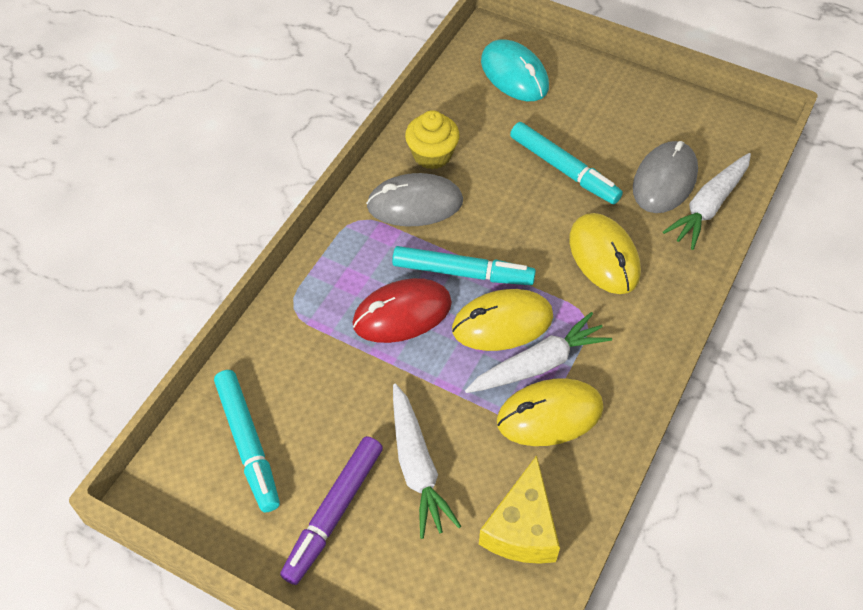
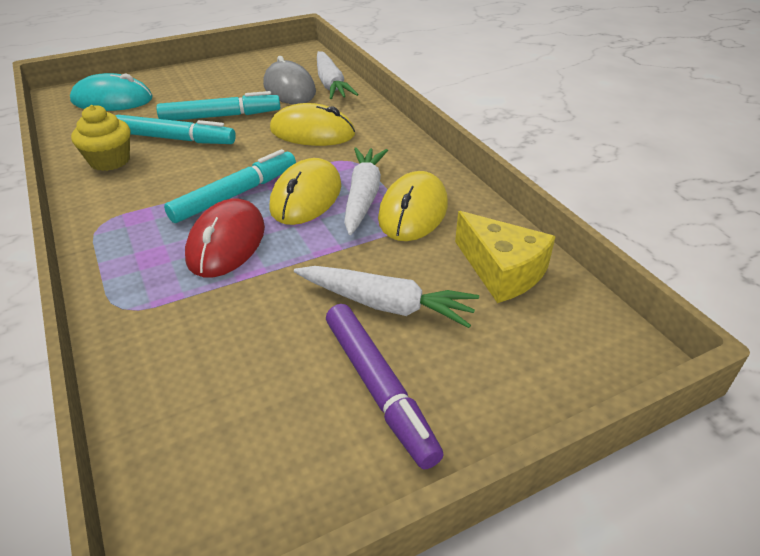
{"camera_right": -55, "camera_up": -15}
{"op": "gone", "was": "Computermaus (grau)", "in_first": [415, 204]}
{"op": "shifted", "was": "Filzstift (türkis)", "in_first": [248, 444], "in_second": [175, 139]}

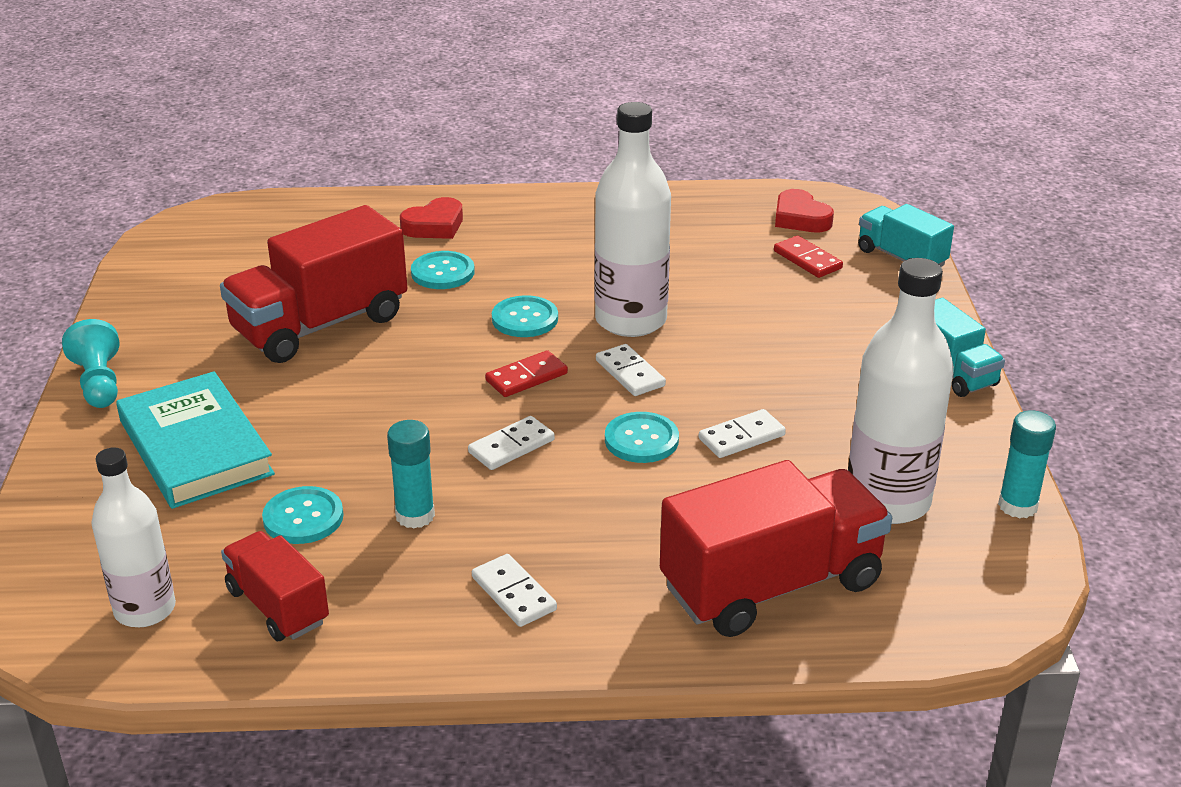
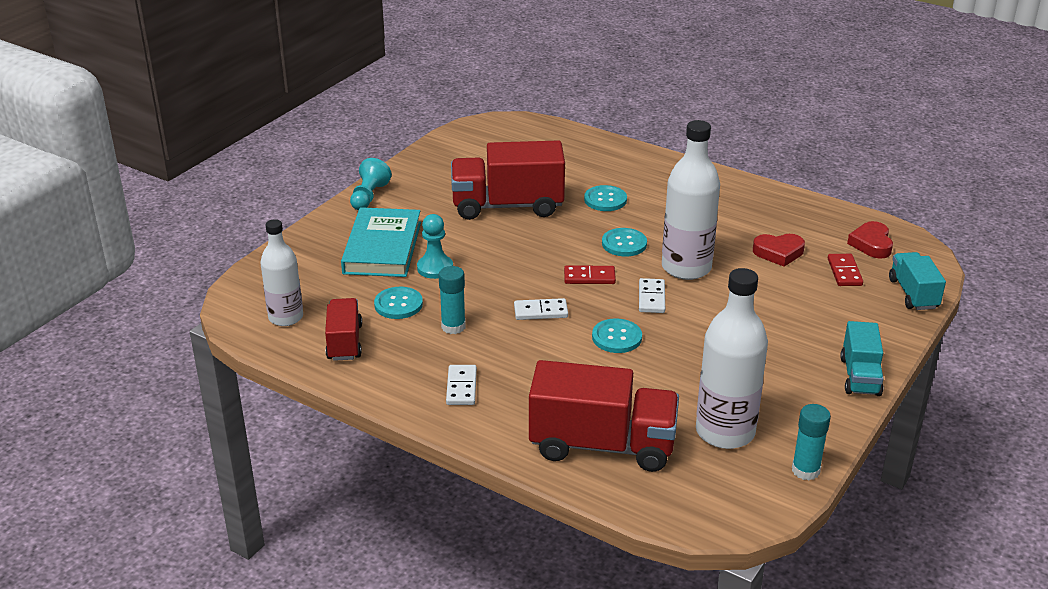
{"camera_right": 35, "camera_up": 0}
{"op": "gone", "was": "Dominostein (weiß)", "in_first": [741, 437]}
{"op": "new", "now": "Bauer (türkis)", "in_second": [435, 268]}
{"op": "shifted", "was": "Herz (rot)", "in_first": [434, 226], "in_second": [778, 253]}

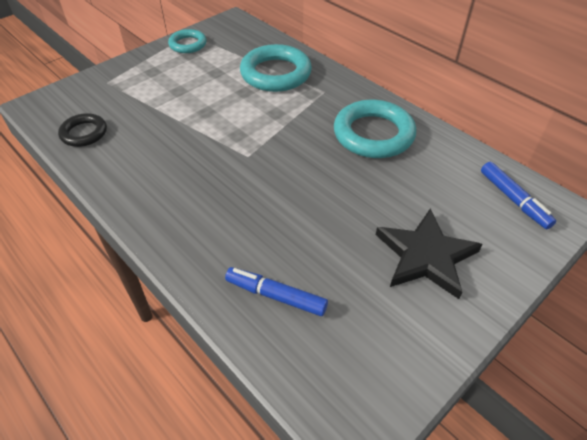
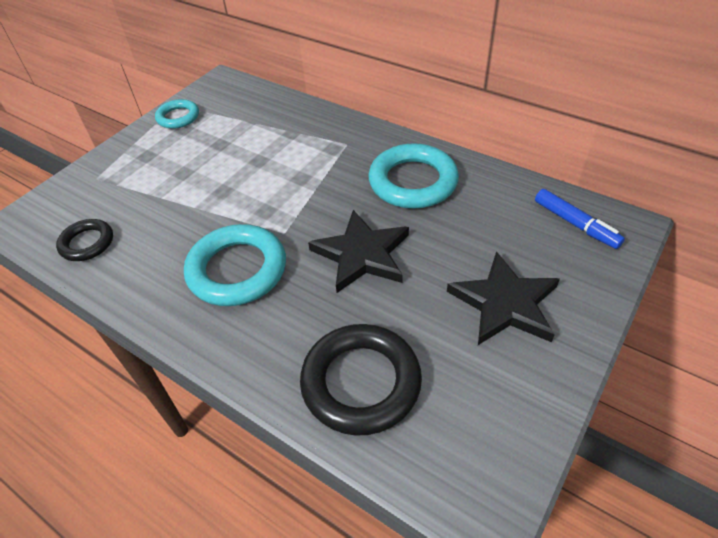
{"camera_right": -10, "camera_up": 0}
{"op": "new", "now": "Stern (schwarz)", "in_second": [362, 254]}
{"op": "shifted", "was": "Ring (türkis)", "in_first": [275, 73], "in_second": [237, 270]}
{"op": "swapped", "was": "Filzstift (blau)", "now": "Ring (schwarz)", "in_first": [276, 296], "in_second": [361, 382]}

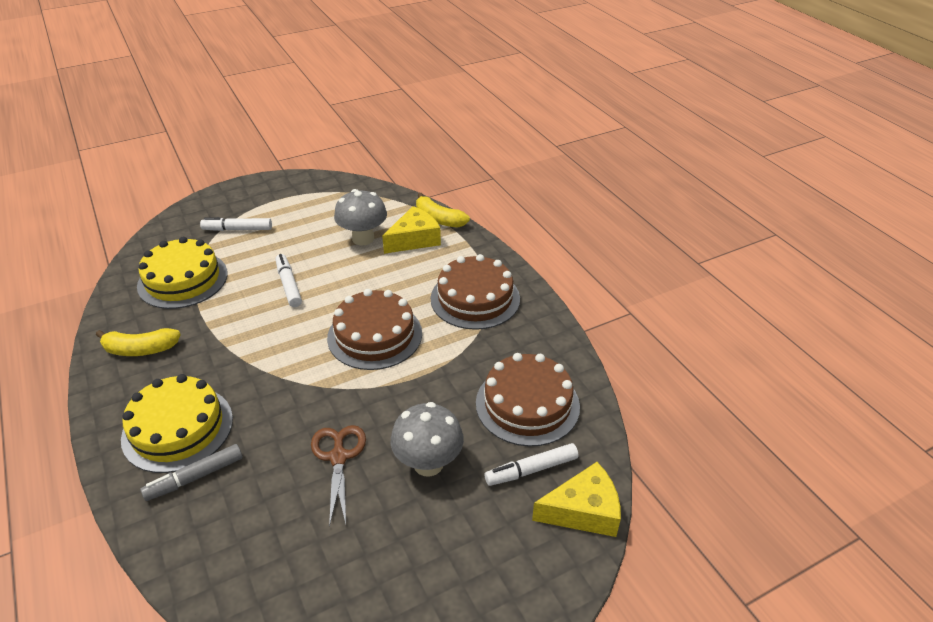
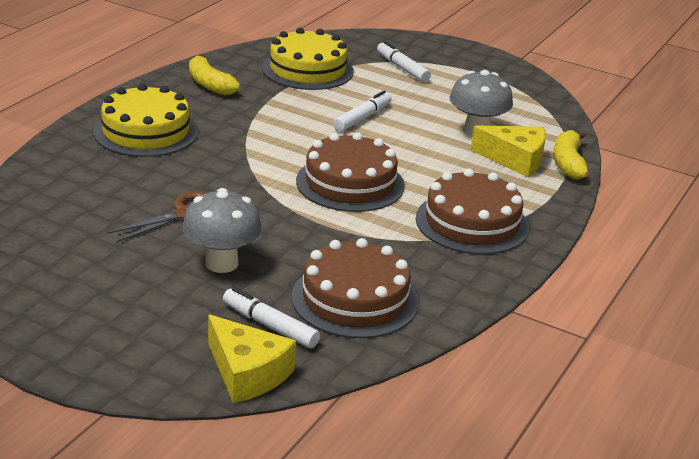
{"camera_right": 55, "camera_up": -10}
{"op": "gone", "was": "Filzstift (grau)", "in_first": [195, 477]}

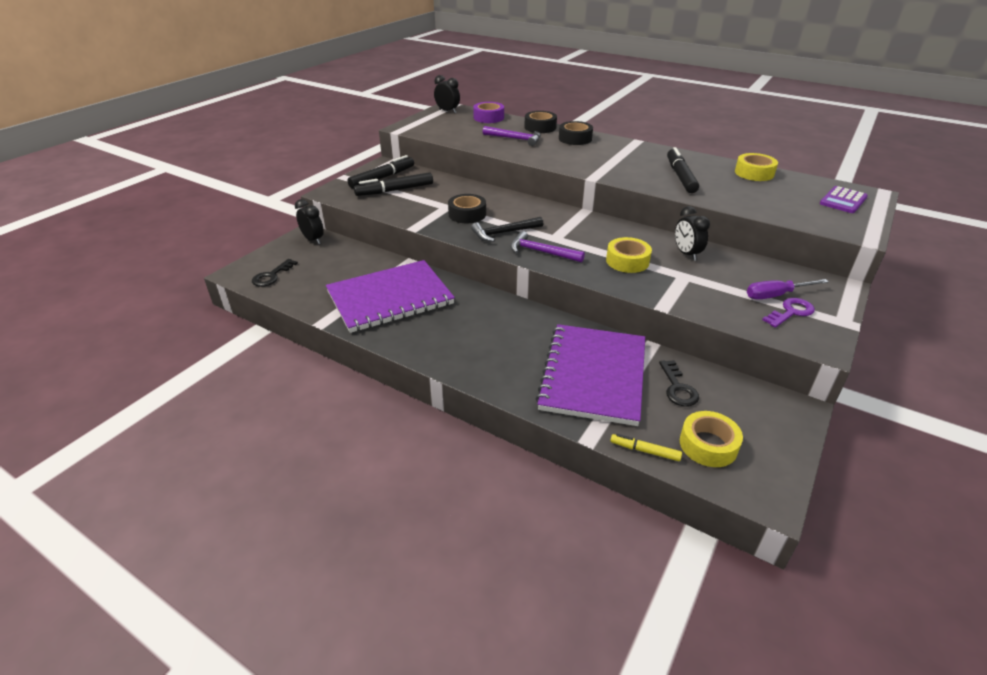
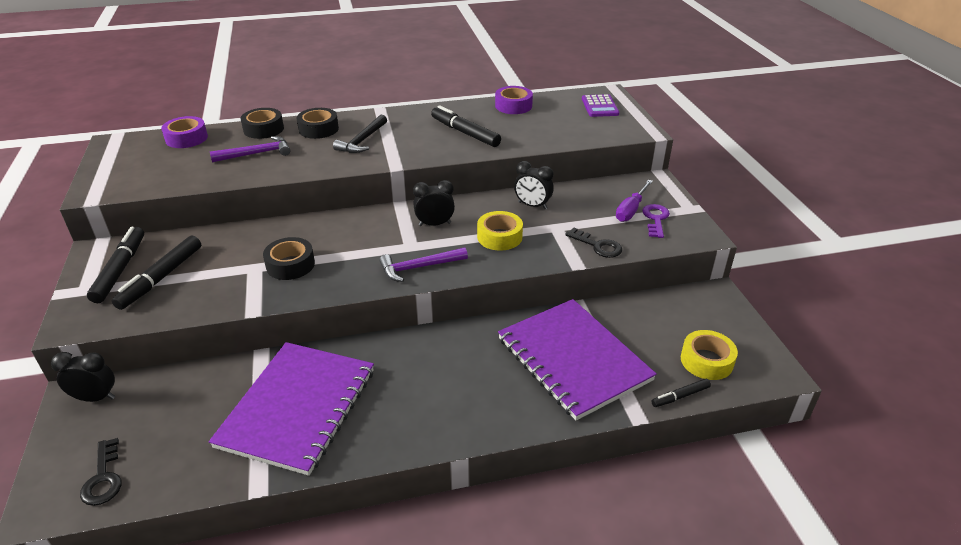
{"camera_right": -45, "camera_up": 0}
{"op": "shifted", "was": "Wecker (schwarz)", "in_first": [447, 111], "in_second": [434, 224]}
{"op": "shifted", "was": "Hammer (schwarz)", "in_first": [504, 233], "in_second": [362, 141]}
{"op": "shifted", "was": "Schlüssel (schwarz)", "in_first": [677, 388], "in_second": [597, 246]}
{"op": "repainted", "was": "Filzstift (gelb)", "now": "Filzstift (schwarz)", "in_first": [645, 451], "in_second": [680, 396]}
{"op": "repainted", "was": "Klebeband (gelb)", "now": "Klebeband (lila)", "in_first": [754, 173], "in_second": [513, 106]}

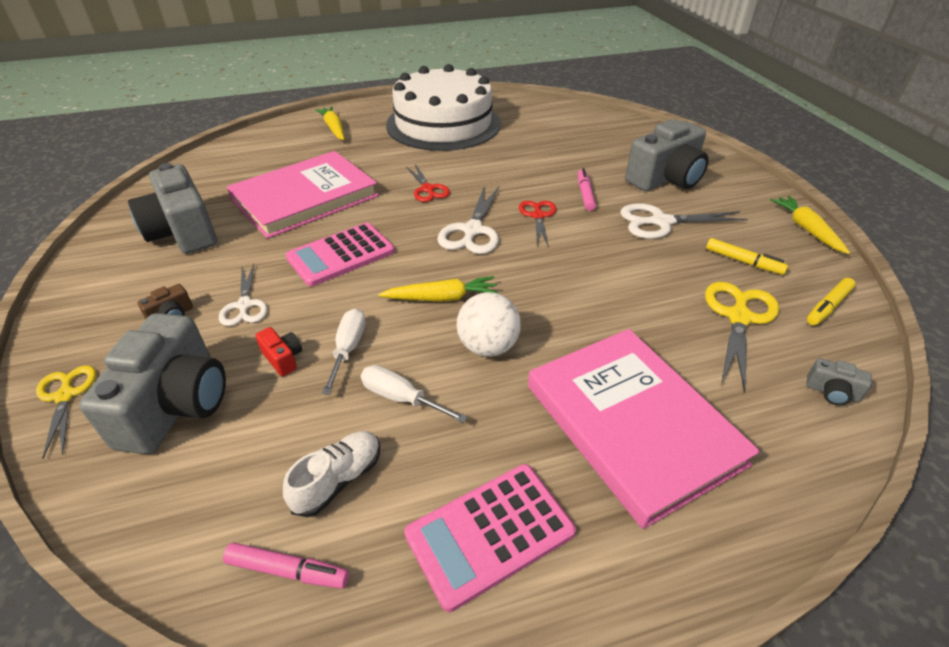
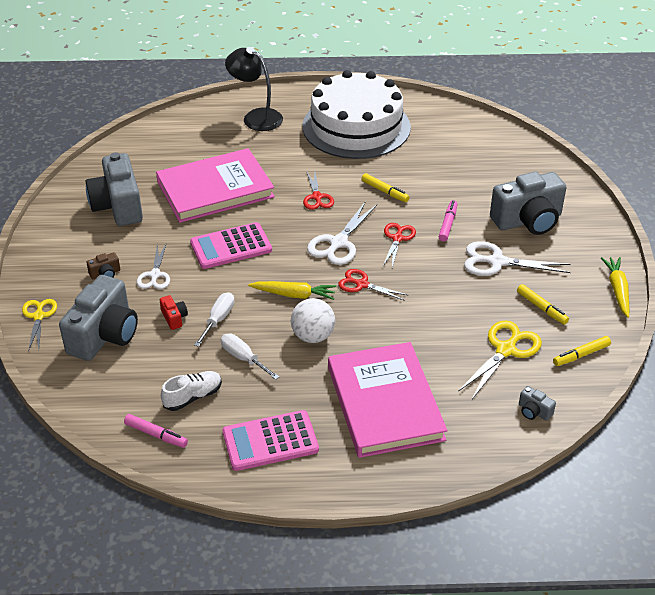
{"camera_right": 15, "camera_up": 0}
{"op": "new", "now": "Schere (rot)", "in_second": [362, 284]}
{"op": "new", "now": "Filzstift (gelb)", "in_second": [385, 192]}
{"op": "swapped", "was": "Karotte (gelb)", "now": "Lampe (schwarz)", "in_first": [334, 128], "in_second": [256, 117]}

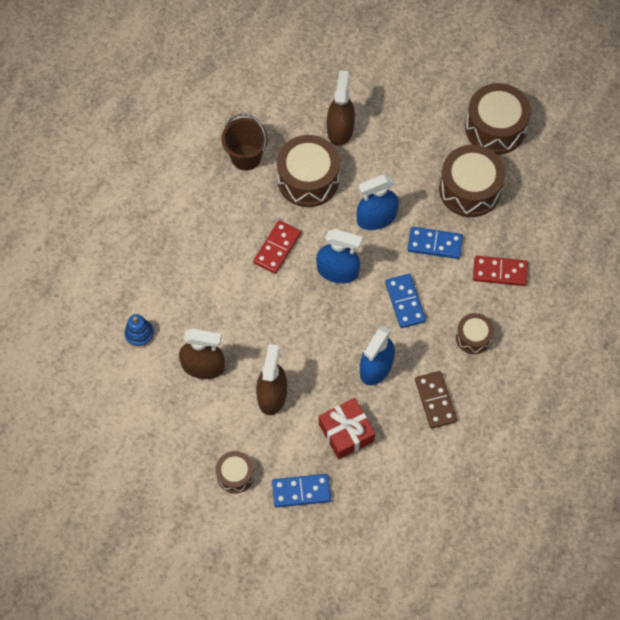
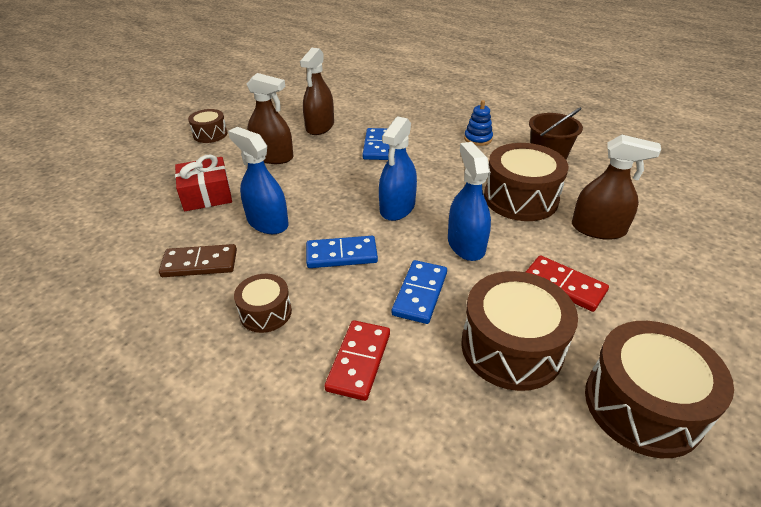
{"camera_right": 100, "camera_up": -25}
{"op": "shifted", "was": "Stapelspielzeug (blau)", "in_first": [139, 334], "in_second": [478, 139]}
{"op": "shifted", "was": "Dominostein (rot)", "in_first": [277, 248], "in_second": [564, 285]}
{"op": "shifted", "was": "Dominostein (blau)", "in_first": [301, 491], "in_second": [378, 146]}

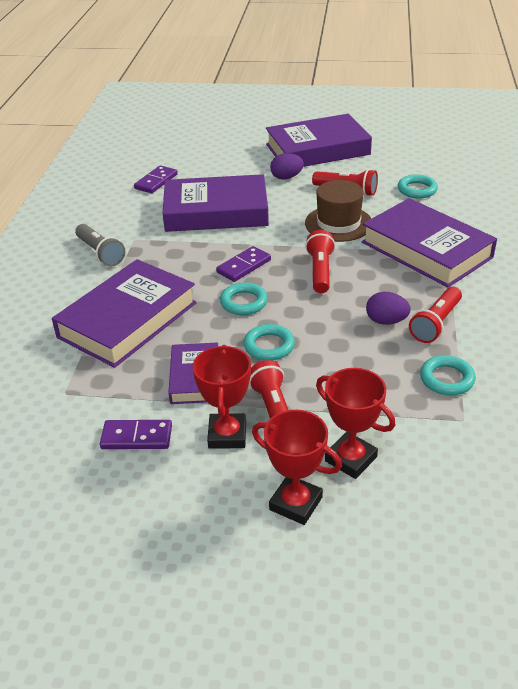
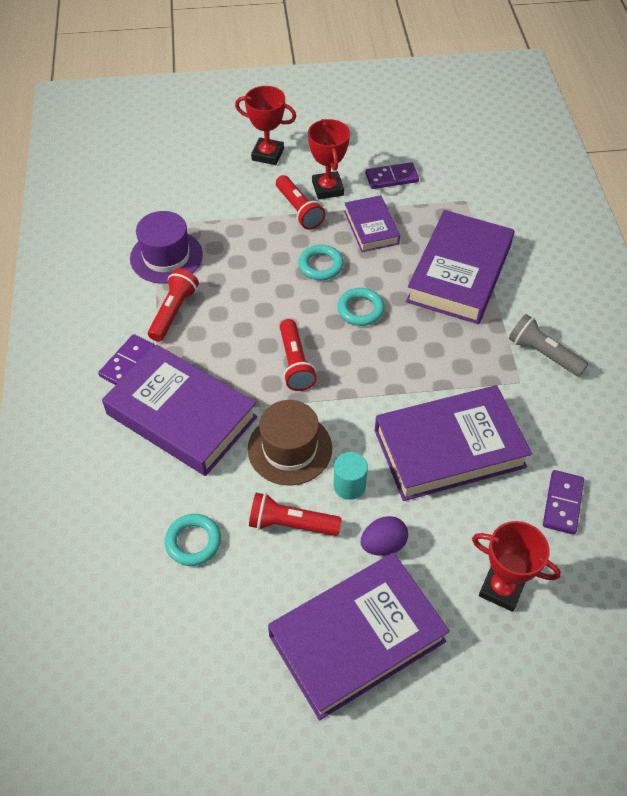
{"camera_right": 165, "camera_up": 15}
{"op": "gone", "was": "Ei (lila)", "in_first": [386, 321]}
{"op": "new", "now": "Vollzylinder (türkis)", "in_second": [349, 485]}
{"op": "shifted", "was": "Dominostein (lila)", "in_first": [243, 266], "in_second": [128, 362]}
{"op": "shifted", "was": "Pokal (rot)", "in_first": [351, 459], "in_second": [501, 589]}
{"op": "swapped", "was": "Ring (türkis)", "now": "Hut (lila)", "in_first": [447, 379], "in_second": [166, 256]}

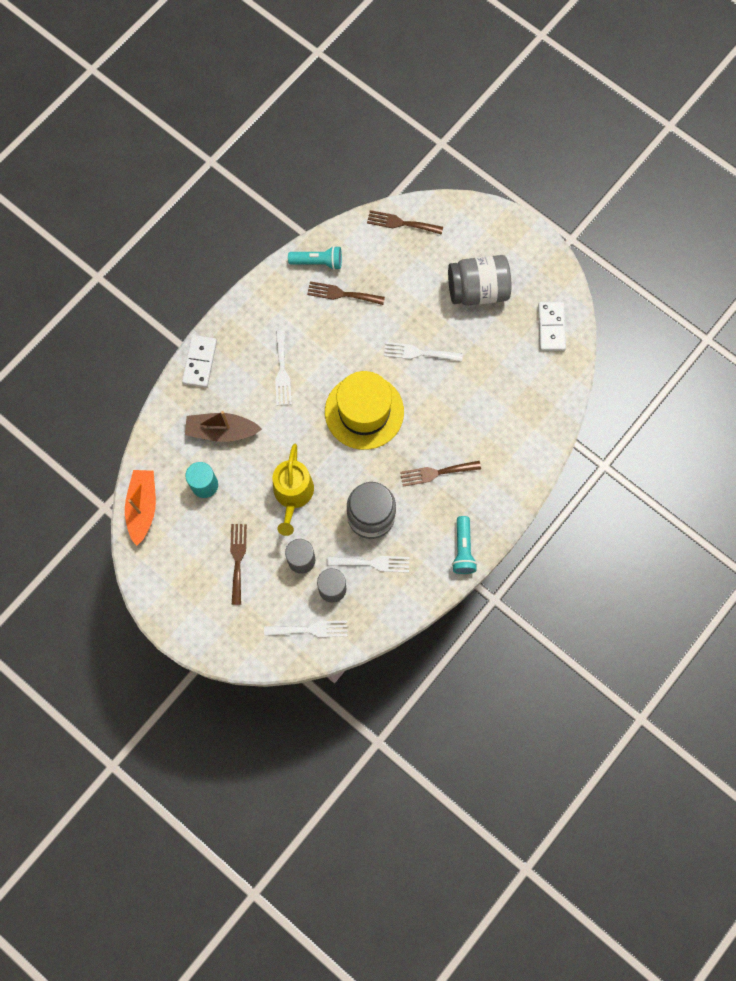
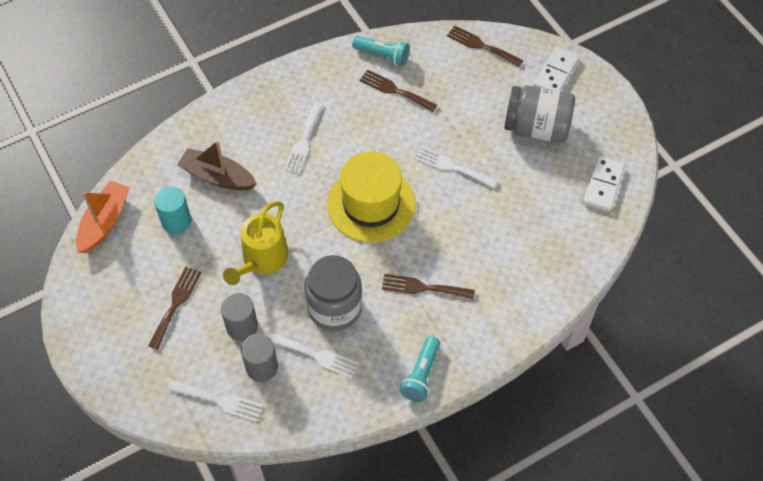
{"camera_right": 20, "camera_up": -15}
{"op": "shifted", "was": "Dominostein (weiß)", "in_first": [199, 362], "in_second": [555, 73]}

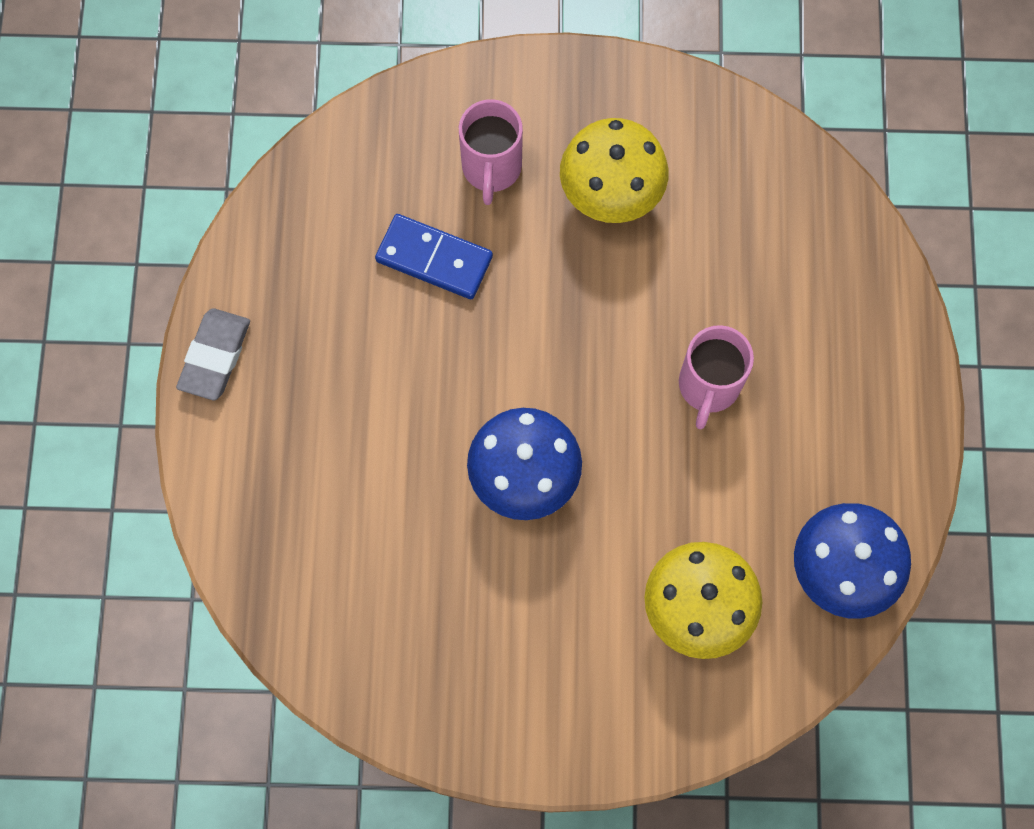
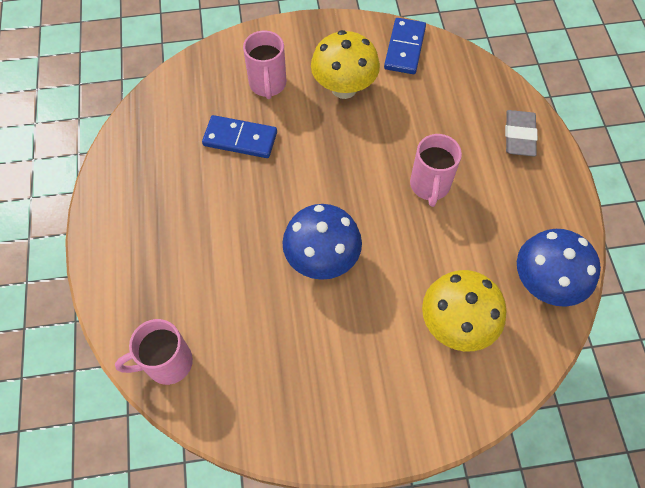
{"camera_right": -10, "camera_up": -10}
{"op": "new", "now": "Tasse (rosa)", "in_second": [167, 363]}
{"op": "new", "now": "Dominostein (blau)", "in_second": [404, 48]}
{"op": "shifted", "was": "Radiergummi (grau)", "in_first": [215, 356], "in_second": [519, 136]}

